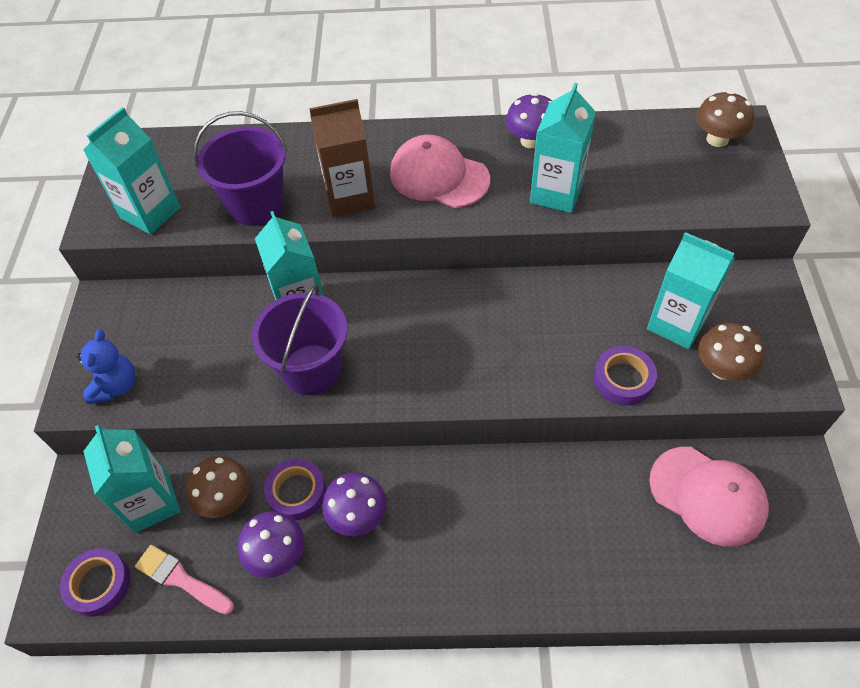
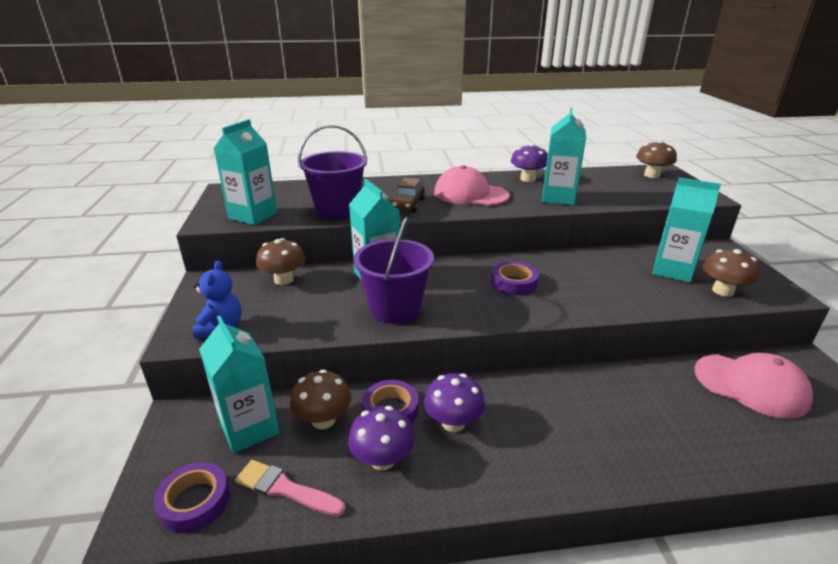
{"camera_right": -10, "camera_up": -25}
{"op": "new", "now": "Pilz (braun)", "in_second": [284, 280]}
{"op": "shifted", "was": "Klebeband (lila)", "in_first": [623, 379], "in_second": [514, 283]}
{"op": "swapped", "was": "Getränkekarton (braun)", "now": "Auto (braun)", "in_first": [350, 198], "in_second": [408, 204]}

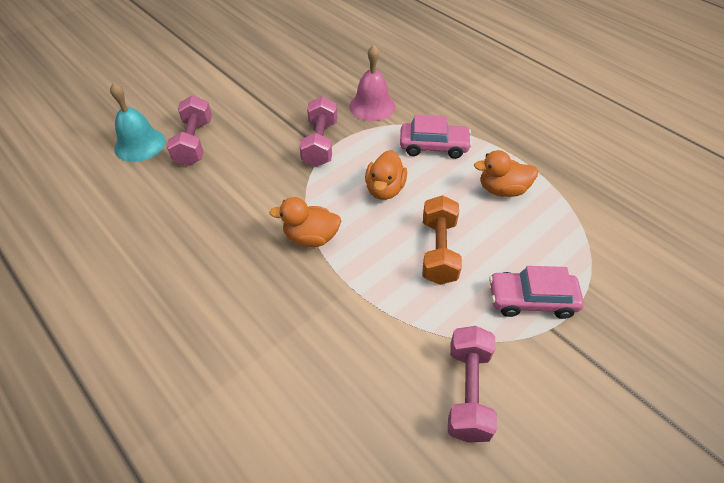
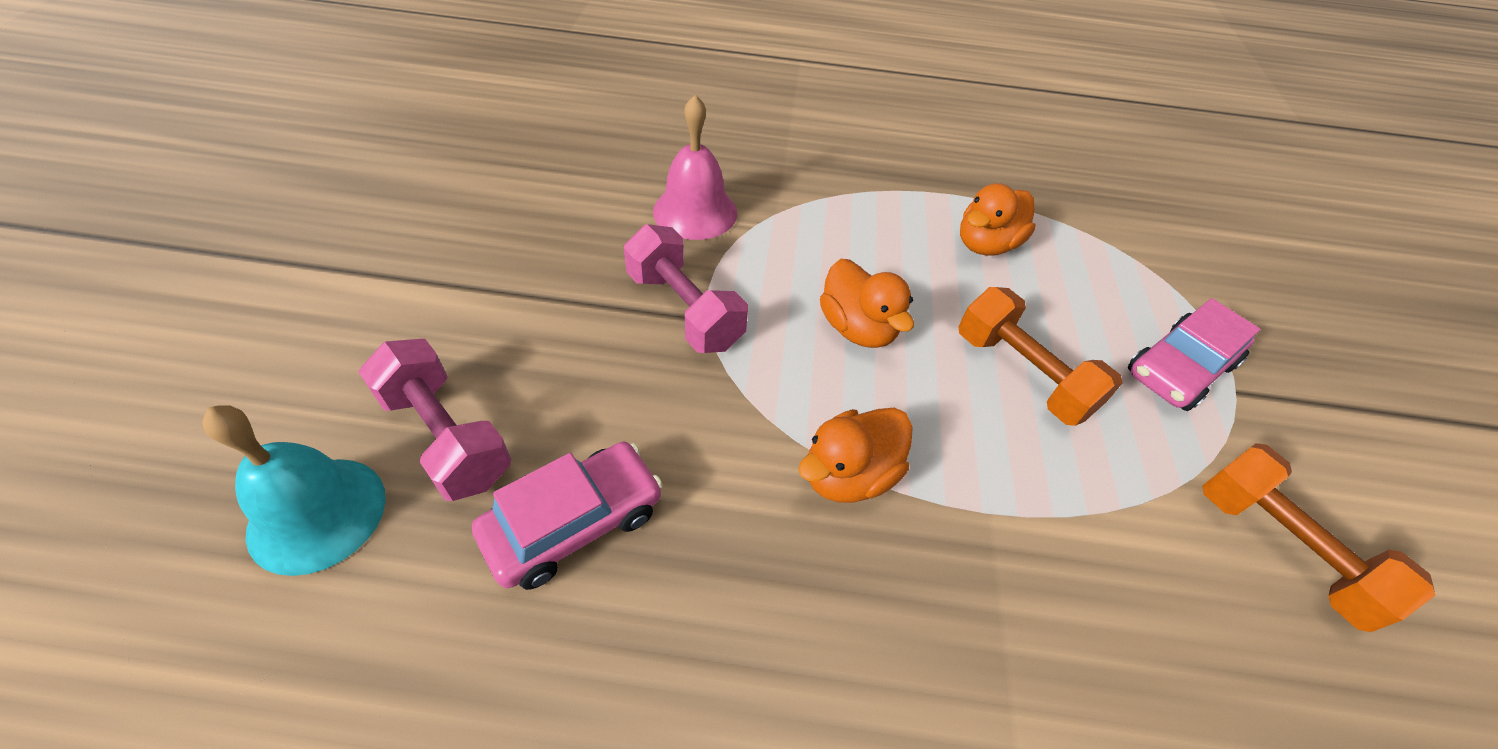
{"camera_right": -45, "camera_up": 0}
{"op": "shifted", "was": "Auto (rosa)", "in_first": [433, 146], "in_second": [574, 522]}
{"op": "repainted", "was": "Hantel (rosa)", "now": "Hantel (orange)", "in_first": [468, 392], "in_second": [1280, 548]}

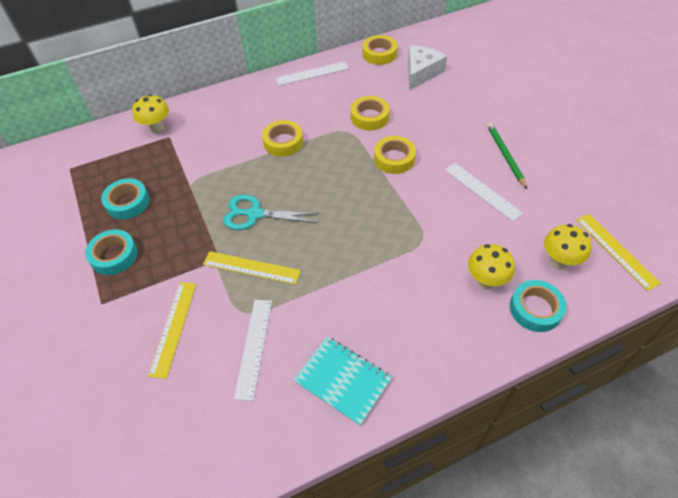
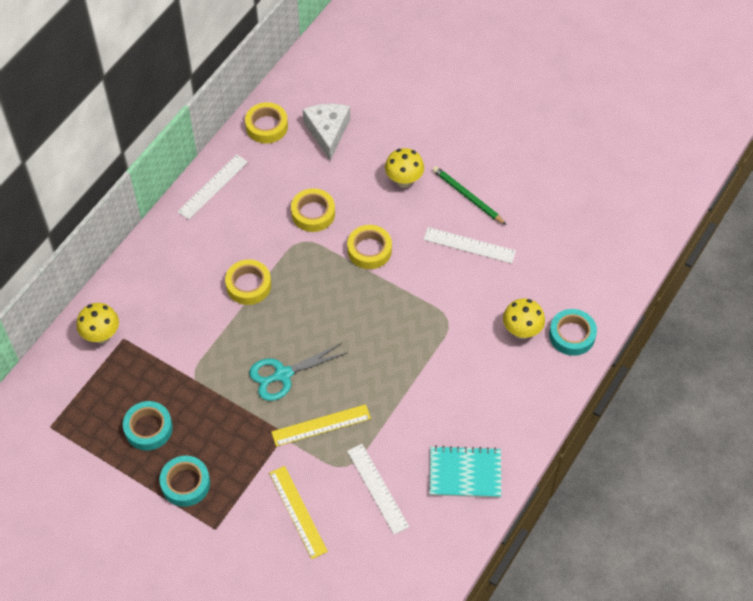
{"camera_right": -35, "camera_up": 5}
{"op": "gone", "was": "Lineal (gelb)", "in_first": [616, 250]}
{"op": "shifted", "was": "Pilz (gelb)", "in_first": [559, 261], "in_second": [404, 181]}

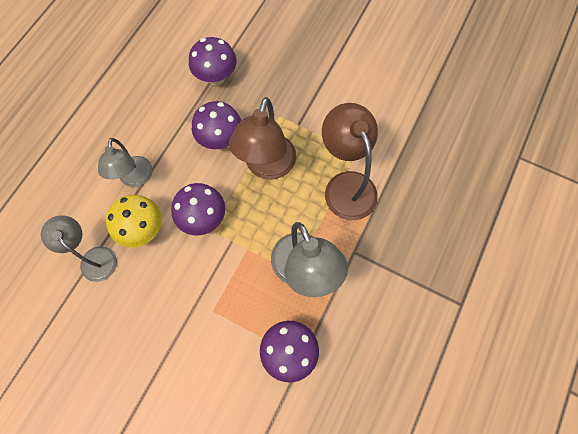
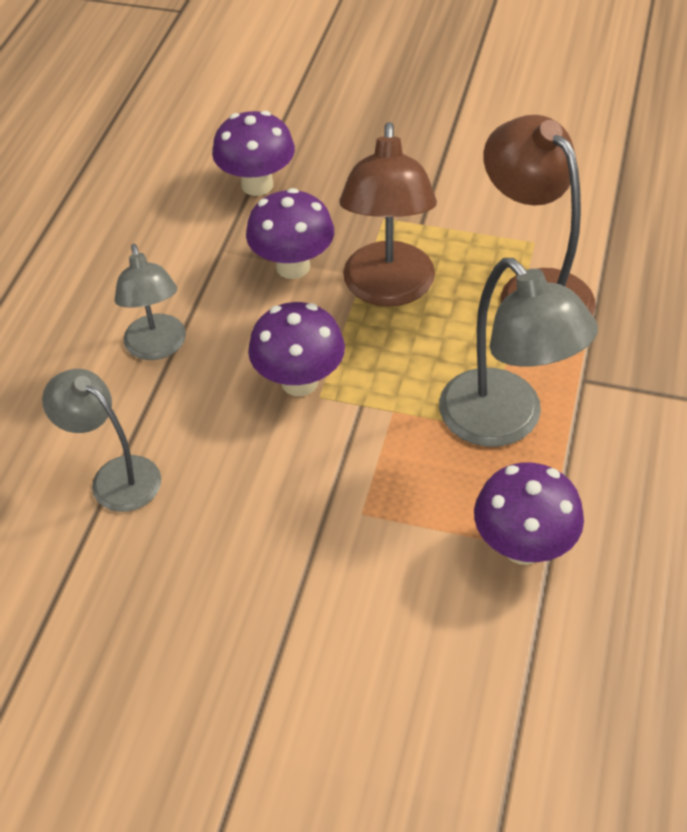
{"camera_right": -10, "camera_up": -20}
{"op": "gone", "was": "Pilz (gelb)", "in_first": [143, 229]}

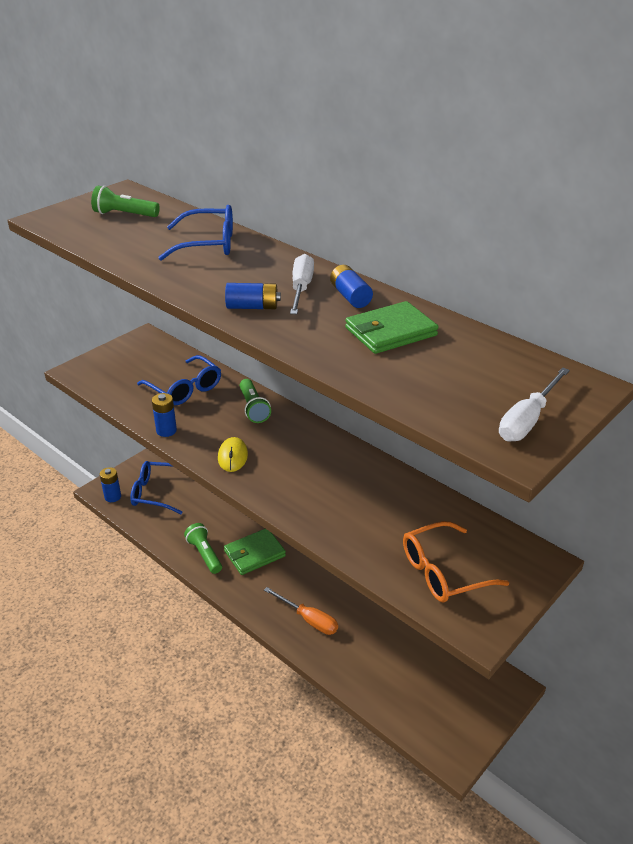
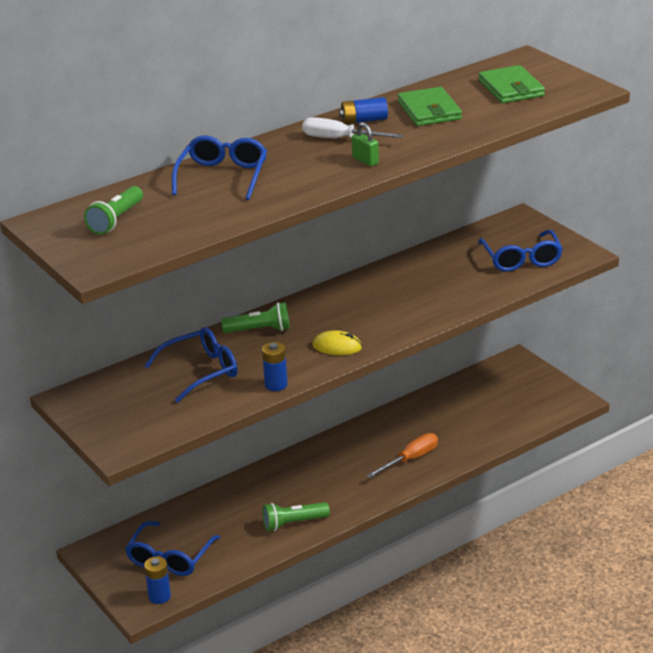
{"camera_right": -75, "camera_up": -5}
{"op": "gone", "was": "Schraubenzieher (weiß)", "in_first": [527, 420]}
{"op": "shifted", "was": "Geldbörse (grün)", "in_first": [254, 553], "in_second": [511, 88]}
{"op": "swapped", "was": "Batterie (blau)", "now": "Vorhängeschloss (grün)", "in_first": [252, 307], "in_second": [365, 160]}
{"op": "repainted", "was": "Brille (orange)", "now": "Brille (blau)", "in_first": [443, 572], "in_second": [521, 259]}

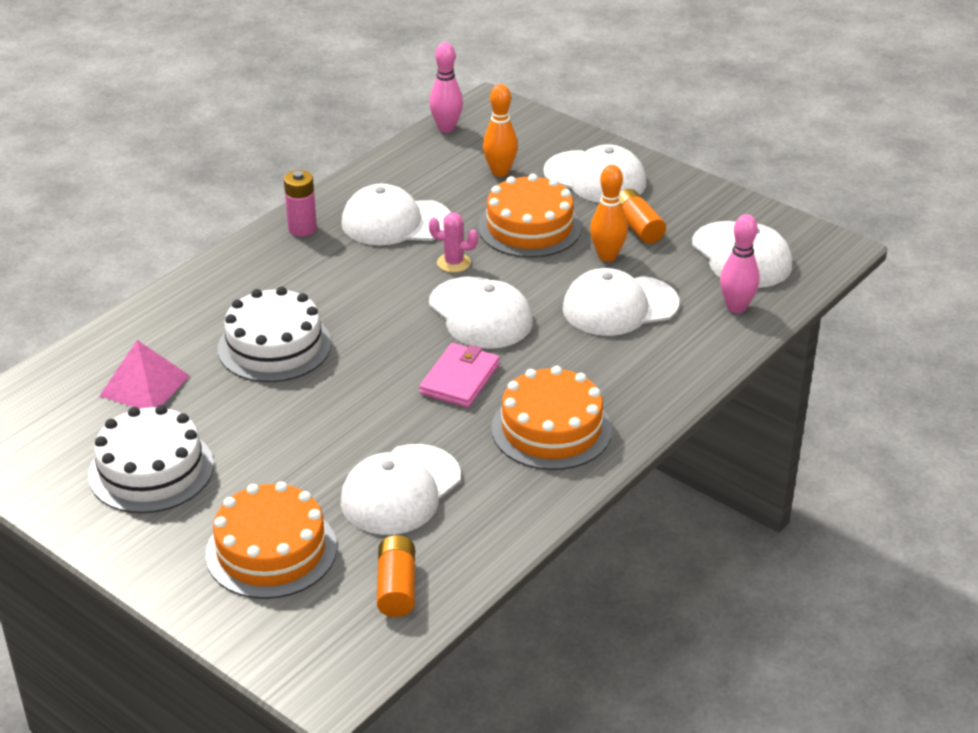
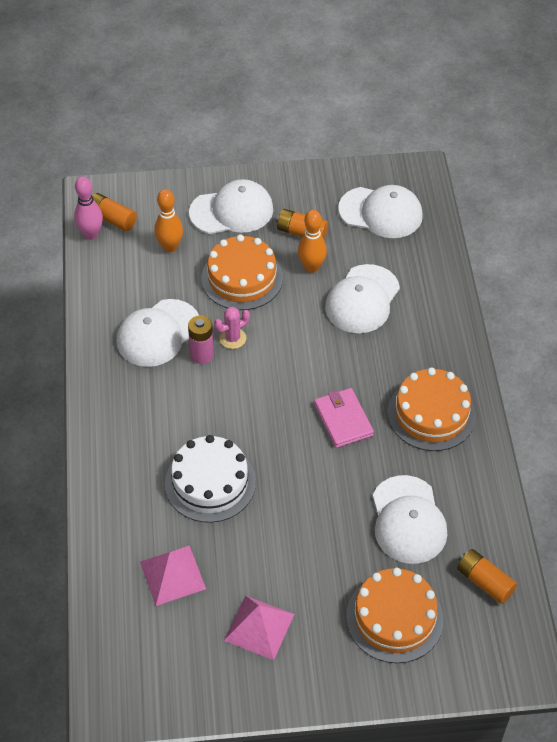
{"camera_right": -45, "camera_up": 15}
{"op": "gone", "was": "Kappe (weiß)", "in_first": [480, 314]}
{"op": "gone", "was": "Bowlingkegel (rosa)", "in_first": [736, 307]}
{"op": "new", "now": "Batterie (orange)", "in_second": [112, 219]}
{"op": "shifted", "was": "Batterie (rosa)", "in_first": [302, 229], "in_second": [202, 355]}
{"op": "swapped", "was": "Kuchen (weiß)", "now": "Pyramide (rosa)", "in_first": [151, 470], "in_second": [259, 627]}

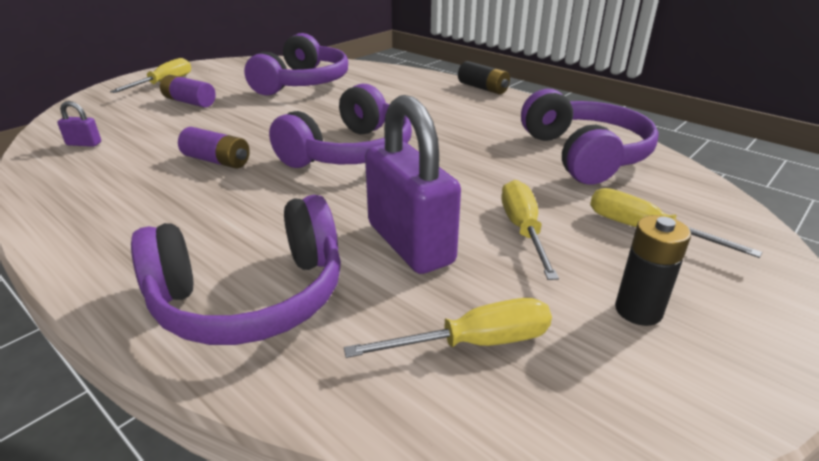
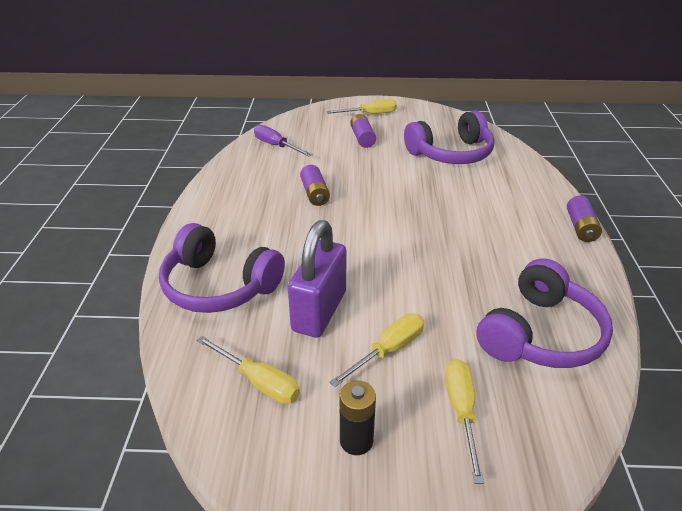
{"camera_right": 50, "camera_up": 5}
{"op": "gone", "was": "Kopfhörer (lila)", "in_first": [350, 152]}
{"op": "swapped", "was": "Vorhängeschloss (lila)", "now": "Schraubenzieher (lila)", "in_first": [84, 144], "in_second": [276, 146]}
{"op": "repainted", "was": "Batterie (schwarz)", "now": "Batterie (lila)", "in_first": [483, 88], "in_second": [580, 227]}

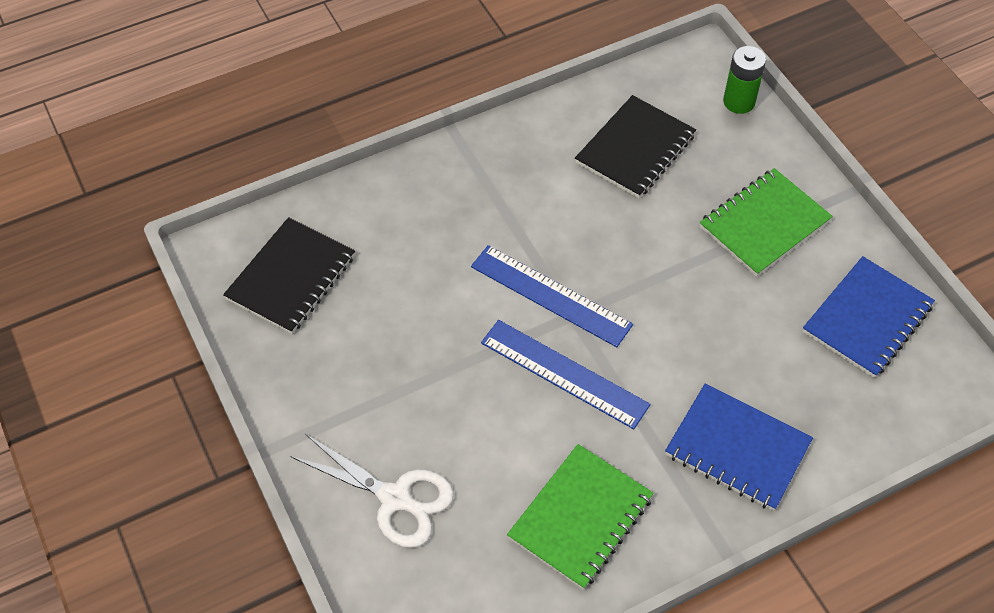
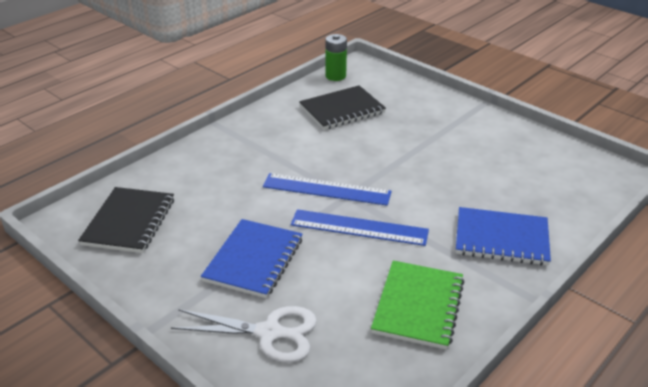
{"camera_right": -20, "camera_up": -20}
{"op": "gone", "was": "Notizbuch (grün)", "in_first": [764, 224]}
{"op": "shifted", "was": "Batterie (grün)", "in_first": [739, 102], "in_second": [335, 76]}
{"op": "shifted", "was": "Notizbuch (blau)", "in_first": [867, 319], "in_second": [254, 260]}
{"op": "rotated", "was": "Notizbuch (schwarz)", "in_first": [635, 149], "in_second": [342, 110], "clockwise": 45}

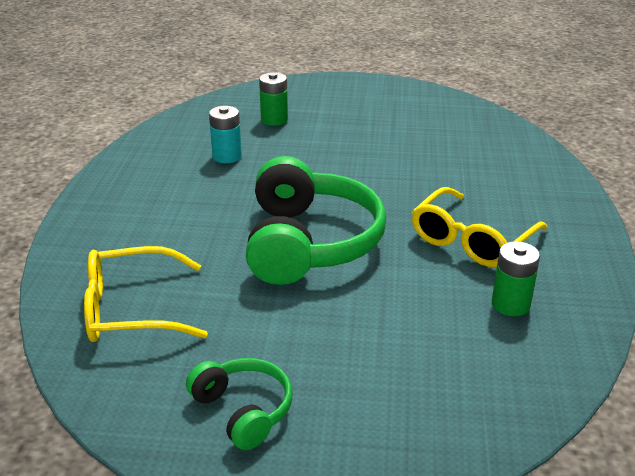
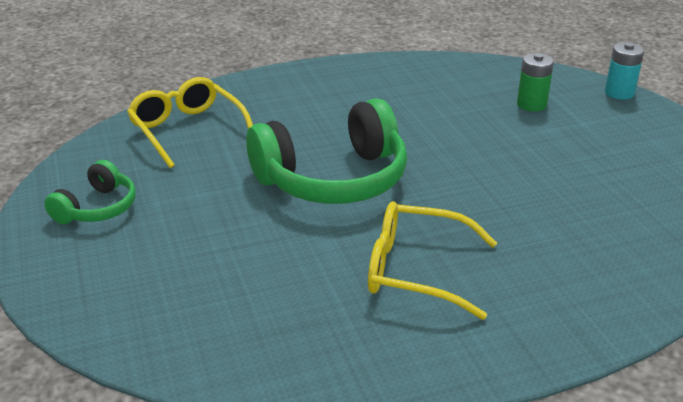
{"camera_right": 65, "camera_up": 0}
{"op": "gone", "was": "Batterie (grün)", "in_first": [510, 304]}
{"op": "shifted", "was": "Batterie (türkis)", "in_first": [227, 156], "in_second": [619, 93]}

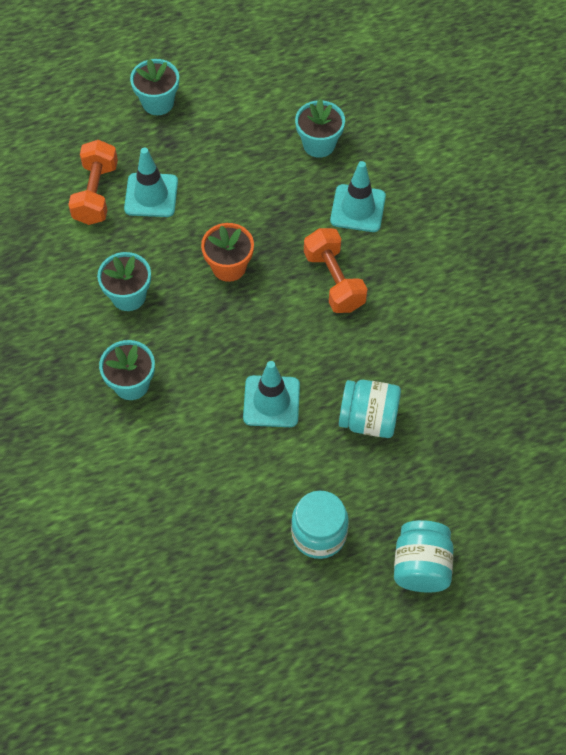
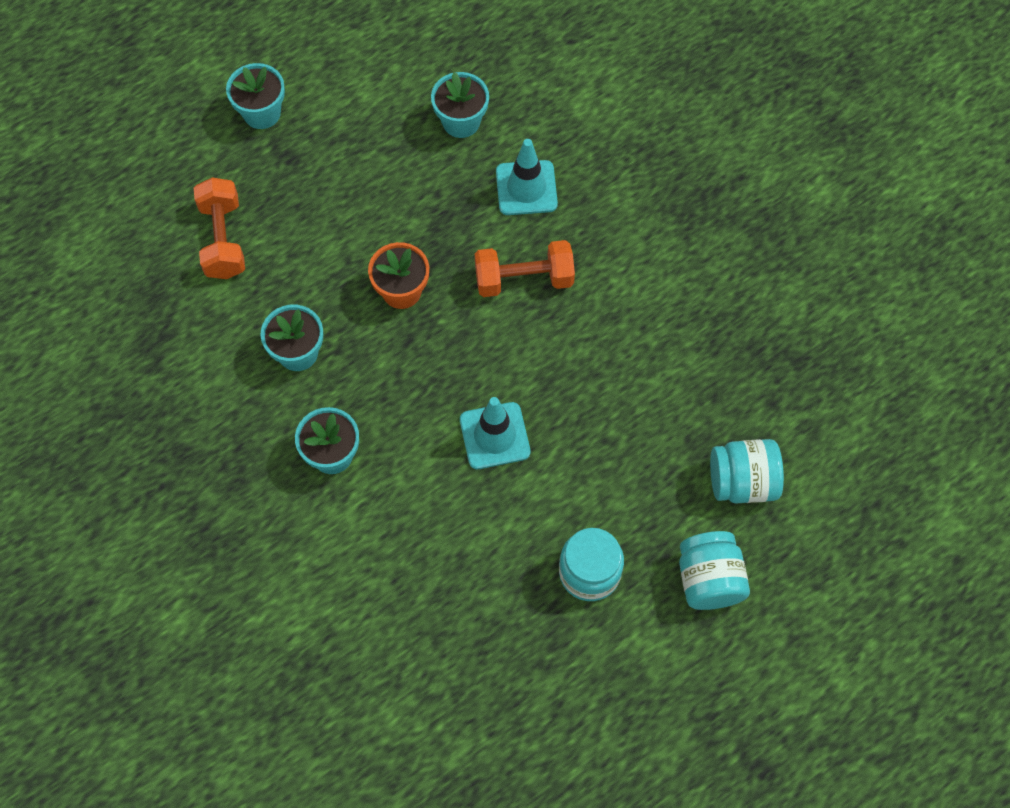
{"camera_right": -15, "camera_up": 5}
{"op": "gone", "was": "Leitkegel (türkis)", "in_first": [151, 195]}
{"op": "shifted", "was": "Einmachglas (türkis)", "in_first": [368, 419], "in_second": [742, 482]}
{"op": "rotated", "was": "Hantel (orange)", "in_first": [334, 281], "in_second": [524, 279], "clockwise": -60}

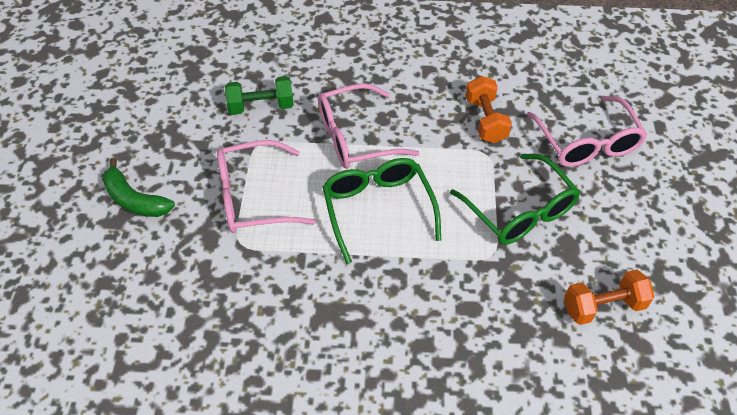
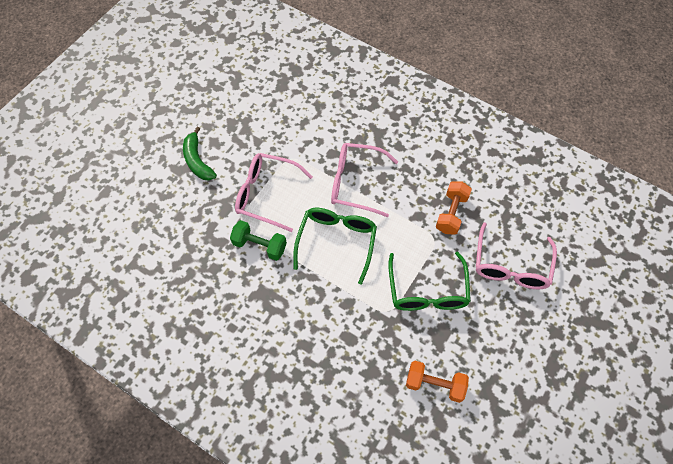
{"camera_right": 30, "camera_up": 10}
{"op": "shifted", "was": "Hantel (grün)", "in_first": [261, 106], "in_second": [259, 245]}

